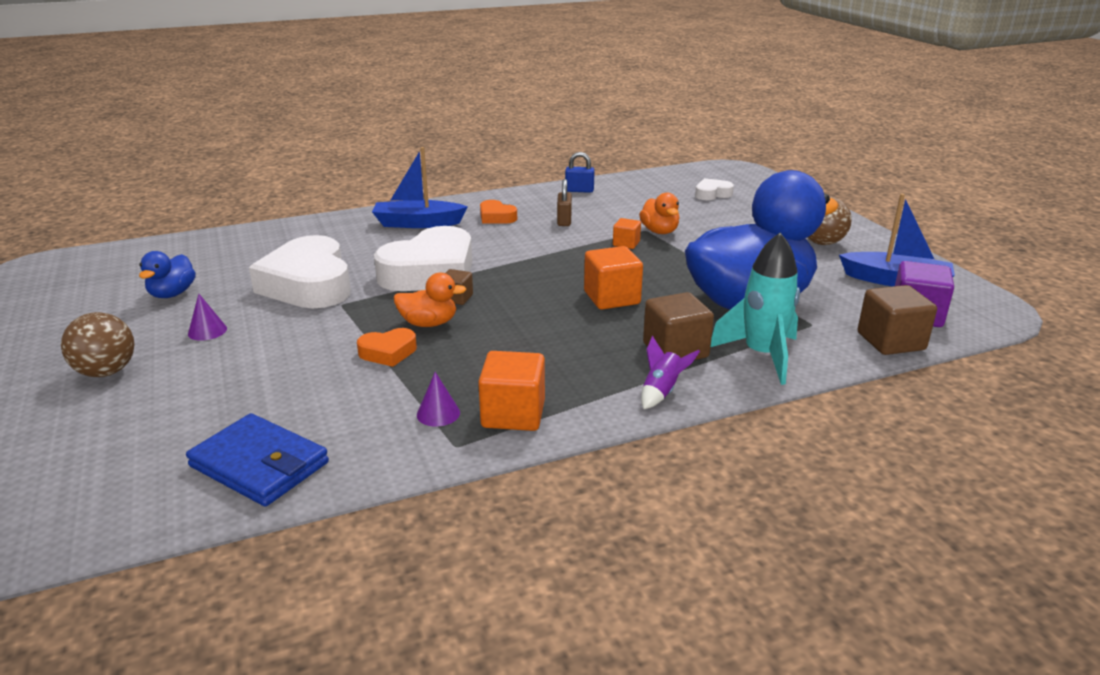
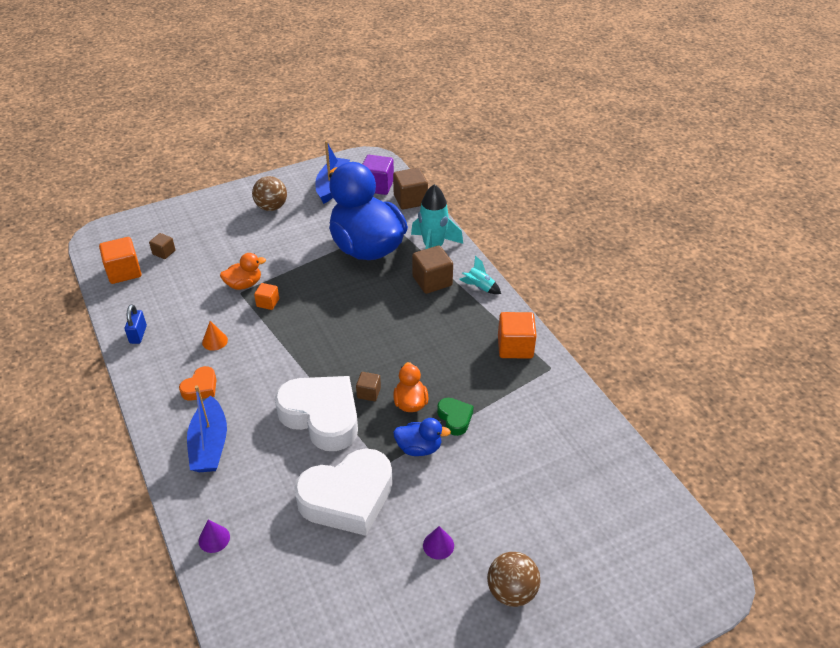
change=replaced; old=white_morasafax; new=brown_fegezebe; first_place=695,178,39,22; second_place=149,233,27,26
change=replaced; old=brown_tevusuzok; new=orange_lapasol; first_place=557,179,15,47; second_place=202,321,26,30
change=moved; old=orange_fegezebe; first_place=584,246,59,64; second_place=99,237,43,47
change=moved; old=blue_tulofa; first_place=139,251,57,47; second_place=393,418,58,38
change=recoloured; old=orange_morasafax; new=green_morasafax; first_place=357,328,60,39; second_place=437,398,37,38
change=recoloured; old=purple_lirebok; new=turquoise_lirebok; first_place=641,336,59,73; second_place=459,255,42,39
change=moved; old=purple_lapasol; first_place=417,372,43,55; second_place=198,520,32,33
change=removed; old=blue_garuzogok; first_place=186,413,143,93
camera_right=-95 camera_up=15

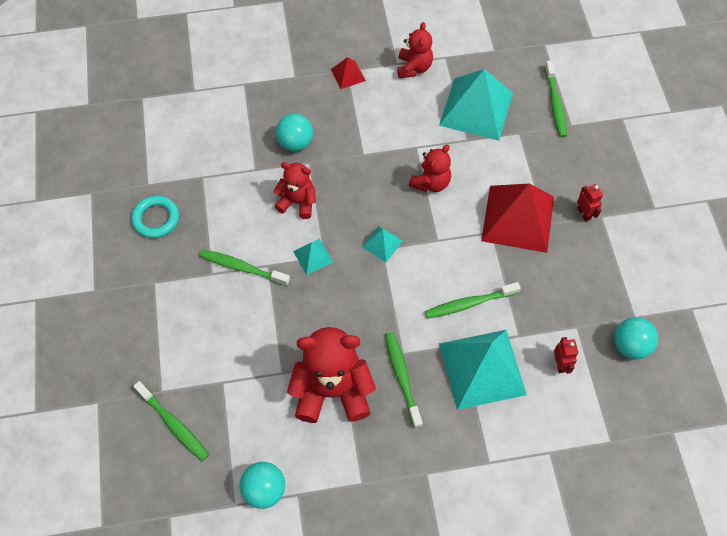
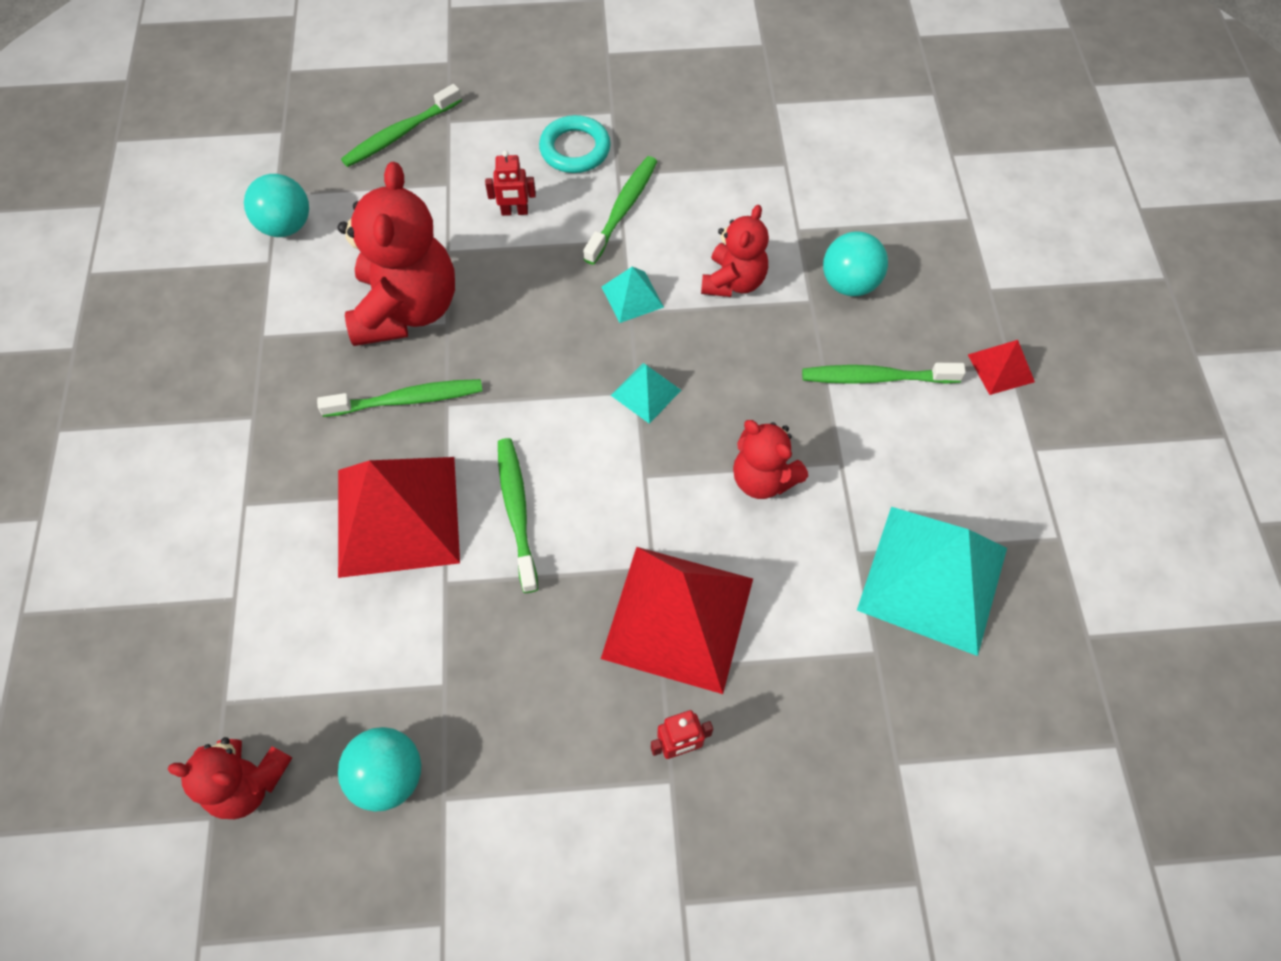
change=moved; old=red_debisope; first_place=397,22,36,56; second_place=168,737,124,82
change=moved; old=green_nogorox; first_place=545,61,22,76; second_place=802,363,164,21
change=moved; old=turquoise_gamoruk; first_place=131,196,48,42; second_place=539,115,72,58
change=recoloured; old=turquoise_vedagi; new=red_vedagi; first_place=439,330,88,80; second_place=338,457,122,121
change=moved; old=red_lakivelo; first_place=554,337,24,37; second_place=485,150,51,66
camera_right=95 camera_up=0

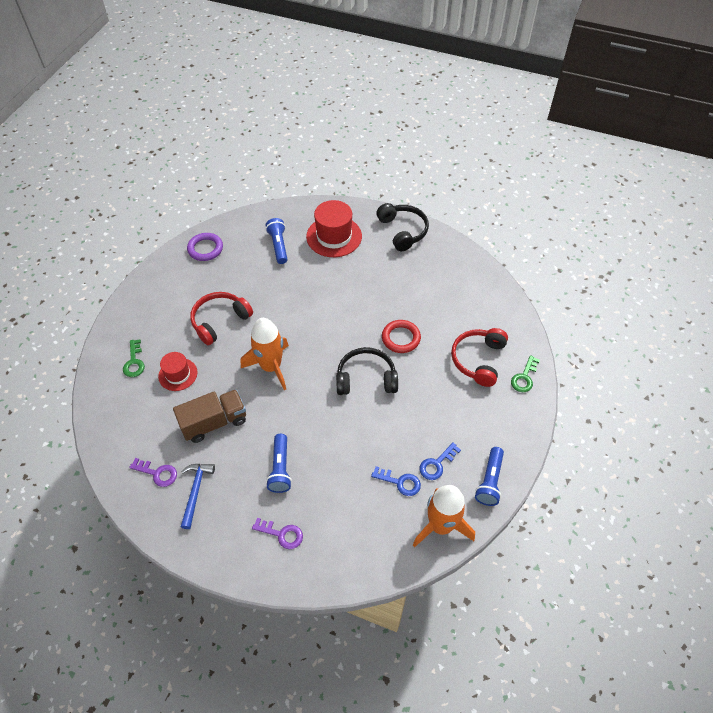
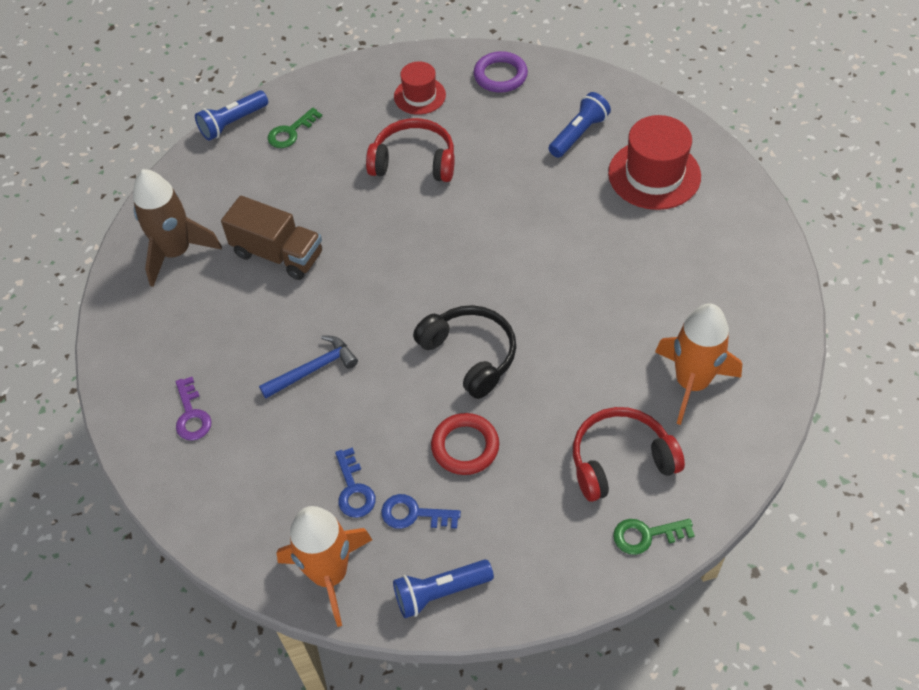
change=removed; old=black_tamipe; first_place=376,203,53,48
change=moved; old=orange_lirebok; first_place=241,318,48,72; second_place=655,304,87,121
change=moved; old=red_gamoruk; first_place=382,320,39,33; second_place=431,413,68,62
change=moved; old=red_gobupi; first_place=158,352,39,39; second_place=394,61,52,54
change=moved; old=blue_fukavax; first_place=266,434,26,59; second_place=195,91,73,50
change=replaced; old=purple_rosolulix; new=brown_lirebok; first_place=129,458,48,29; second_place=133,169,89,118
change=moved; old=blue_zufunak; first_place=181,464,34,65; second_place=259,335,99,64
camera_right=55 camera_up=0

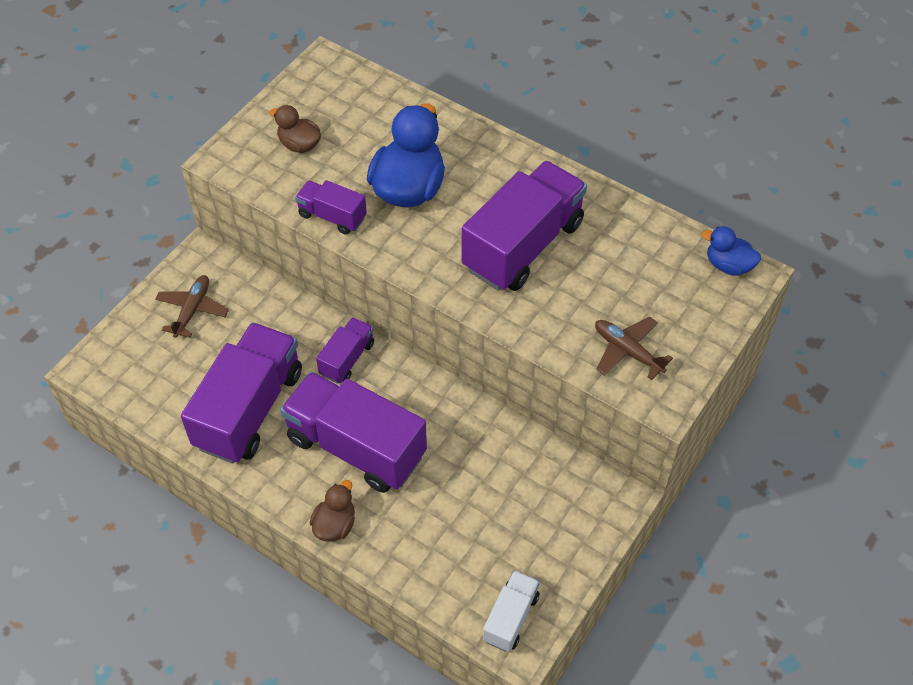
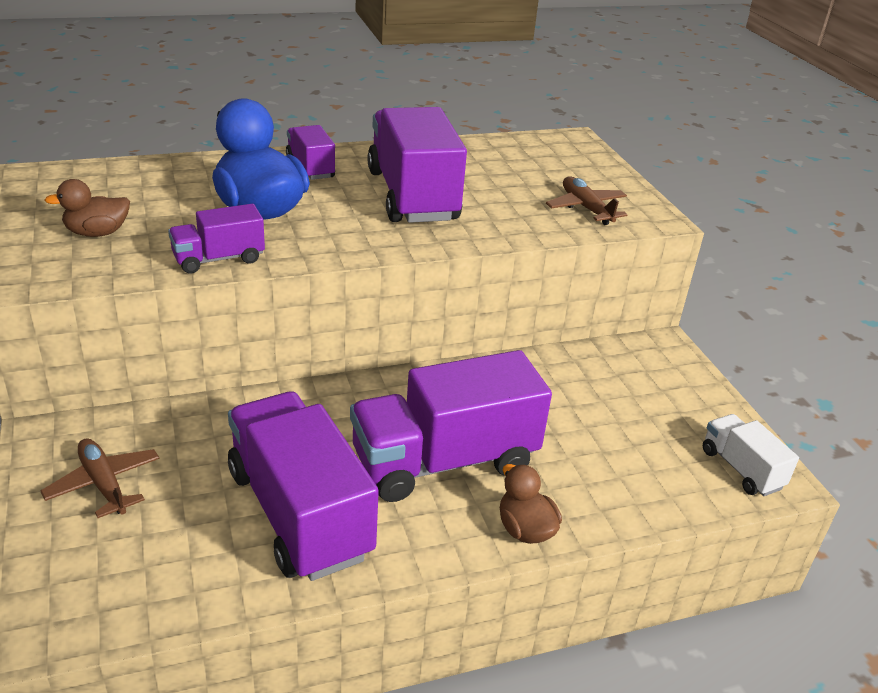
change=removed; old=blue_tulofa; first_place=702,226,59,50
change=turned; old=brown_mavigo; first_place=595,316,78,64; second_place=546,176,82,49; degrees=75
change=moved; old=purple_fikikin; first_place=316,317,58,67; second_place=286,125,49,55
camera_right=-55 camera_up=-20

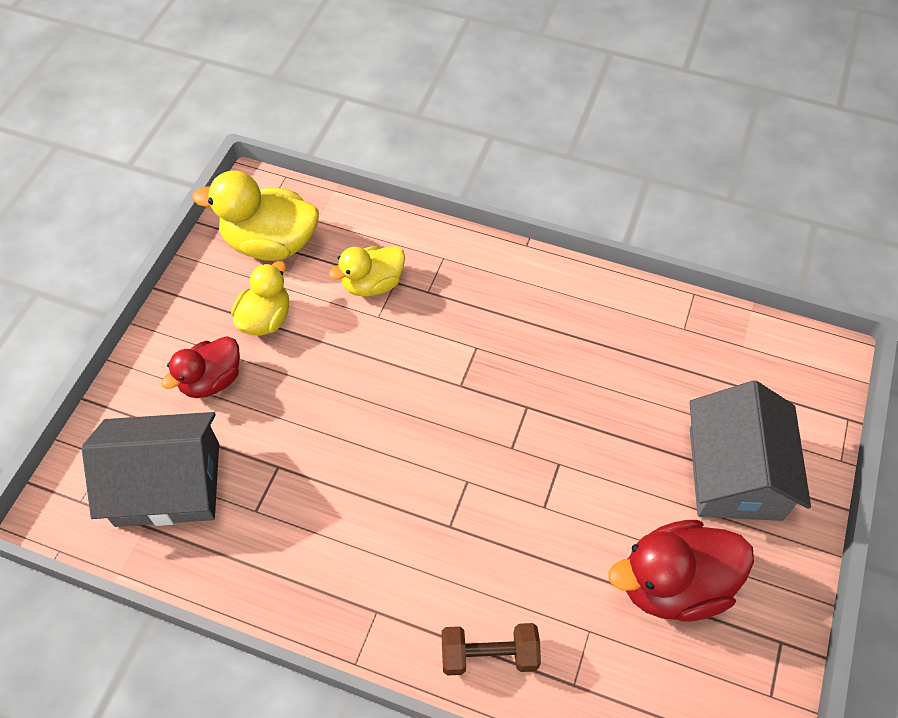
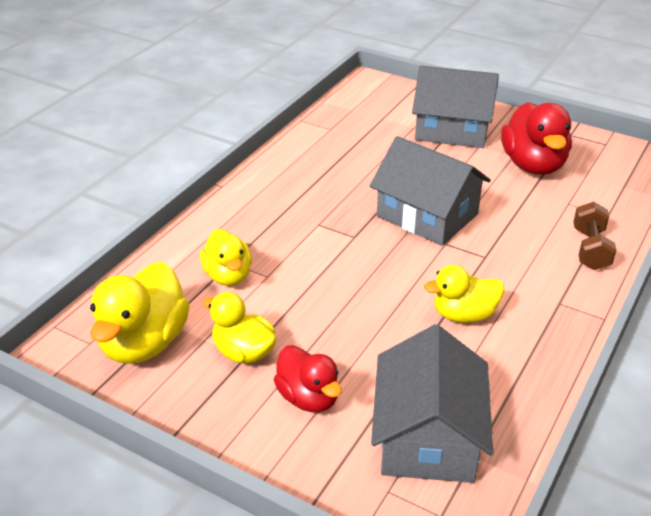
change=added; new=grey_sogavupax; second_place=370,136,121,110
change=added; new=yellow_tulofa; second_place=424,265,80,58
camera_right=-80 camera_up=-20

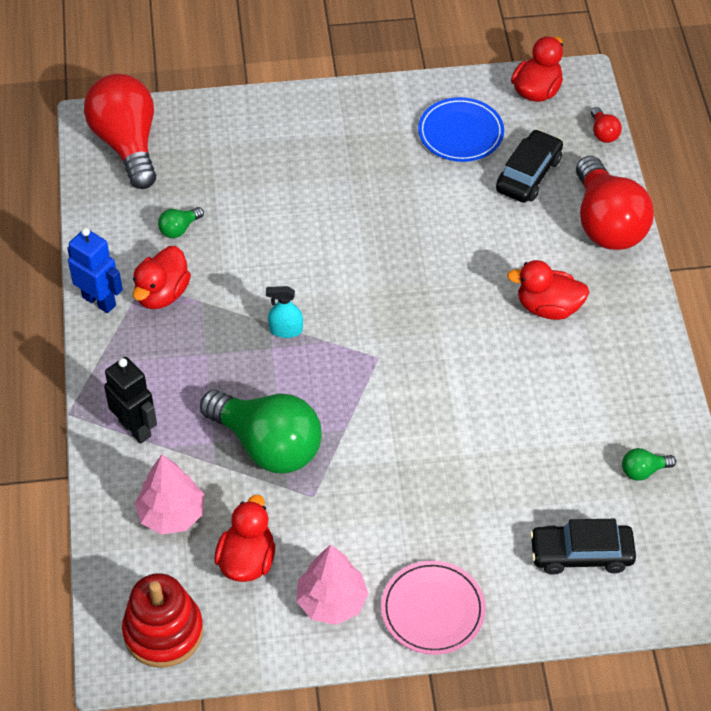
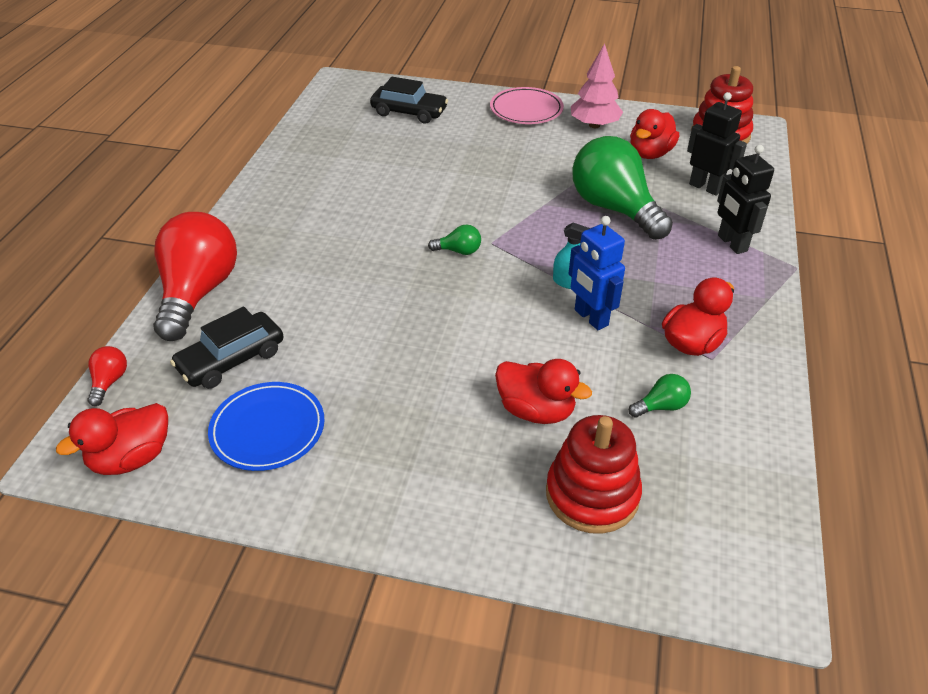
change=removed; old=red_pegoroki; first_place=84,74,72,115
change=moved; old=blue_lakivelo; first_place=67,227,56,86; second_place=568,216,57,114
change=moved; old=red_tulofa; first_place=507,260,82,60; second_place=495,359,97,65
change=moved; old=green_pegoroki; first_place=622,448,54,33; second_place=428,224,53,31
change=replaced; old=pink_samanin; new=black_lakivelo; first_place=135,454,69,80; second_place=687,92,60,104
change=added; new=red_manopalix; second_place=546,415,96,119
camera_right=-160 camera_up=-10

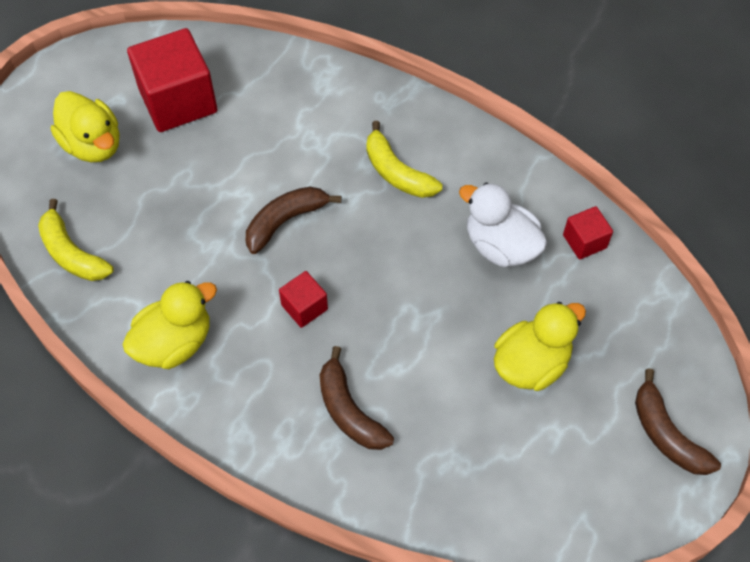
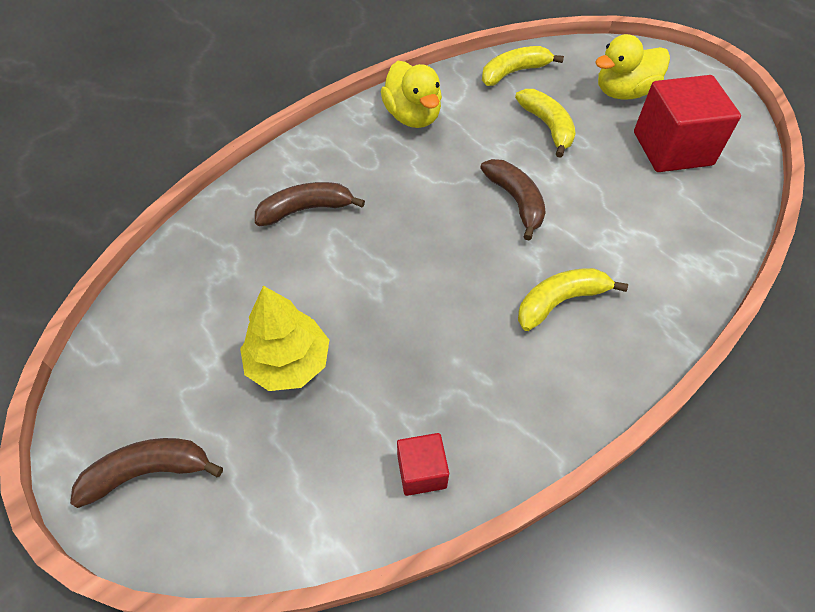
change=removed; old=white_tulofa; first_place=459,183,88,84
change=removed; old=red_fegezebe; first_place=279,271,49,57
change=replaced; old=yellow_tulofa; new=yellow_samanin; first_place=494,302,92,89; second_place=240,286,89,105
change=added; new=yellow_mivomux; second_place=515,89,61,69
camera_right=105 camera_up=-5

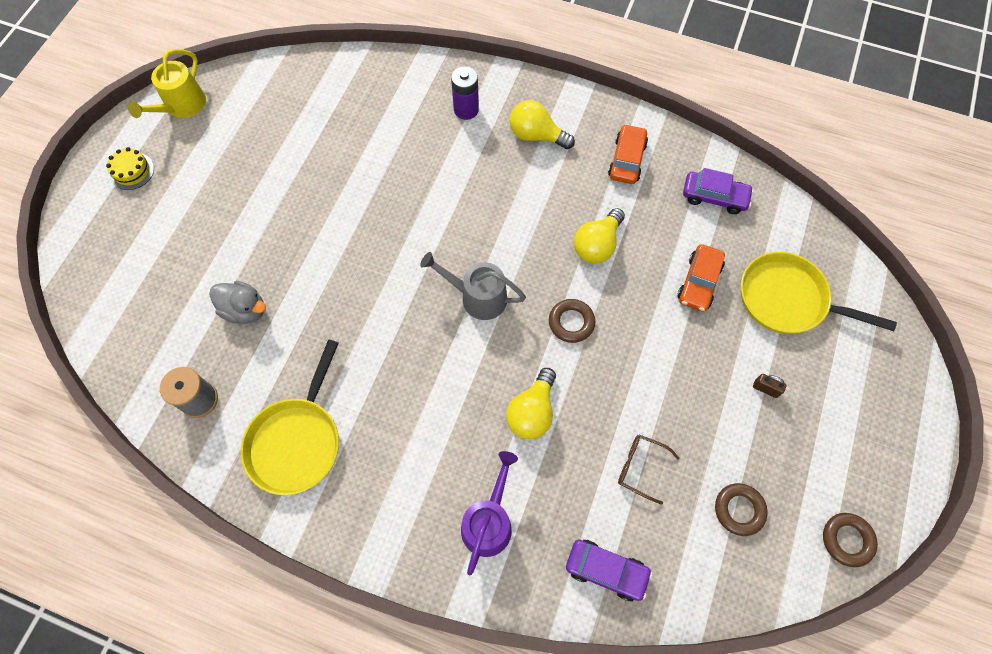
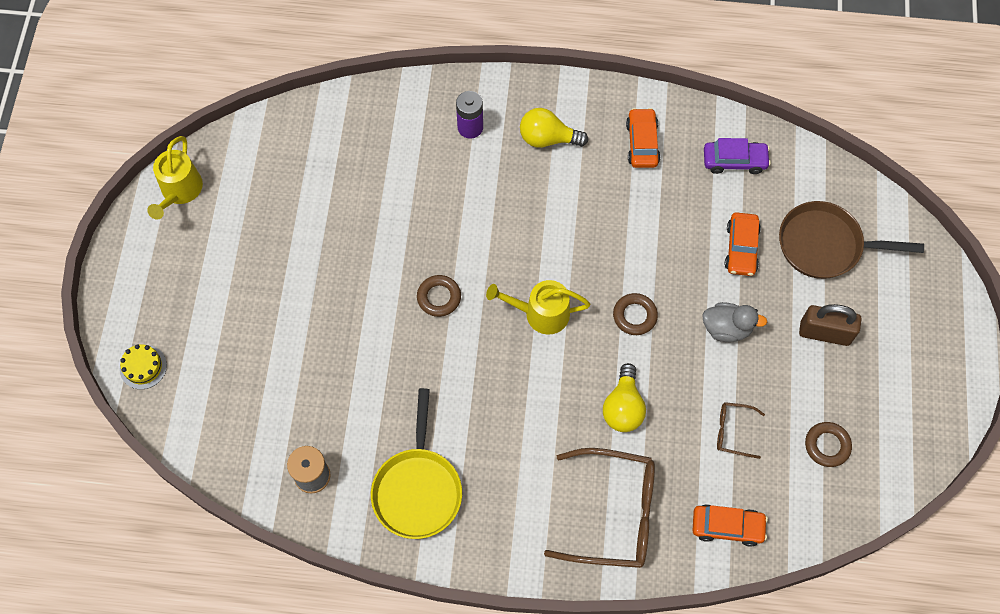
change=moved; old=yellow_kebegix; first_place=106,147,48,43; second_place=120,344,47,45
change=removed; old=yellow_pegoroki; first_place=574,208,51,56
change=recoloured; old=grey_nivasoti; new=yellow_nivasoti; first_place=420,252,106,68; second_place=486,280,104,55
change=recoloured; old=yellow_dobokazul; new=brown_dobokazul; first_place=741,252,156,82; second_place=779,201,145,78
change=moved; old=grey_tulofa; first_place=209,281,57,43; second_place=702,302,65,40
change=resized; old=brown_tevusuzok; first_place=753,374,34,24; second_place=799,304,62,42; factor=2.13
change=replaced; old=purple_nivasoti; new=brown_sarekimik; first_place=461,451,57,124; second_place=544,448,111,120
change=moved; old=brown_gamoruk; first_place=823,513,55,54; second_place=417,275,44,42
change=recoloured; old=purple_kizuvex; new=orange_kizuvex; first_place=566,540,87,61; second_place=692,504,76,43
camera_right=-15 camera_up=0

